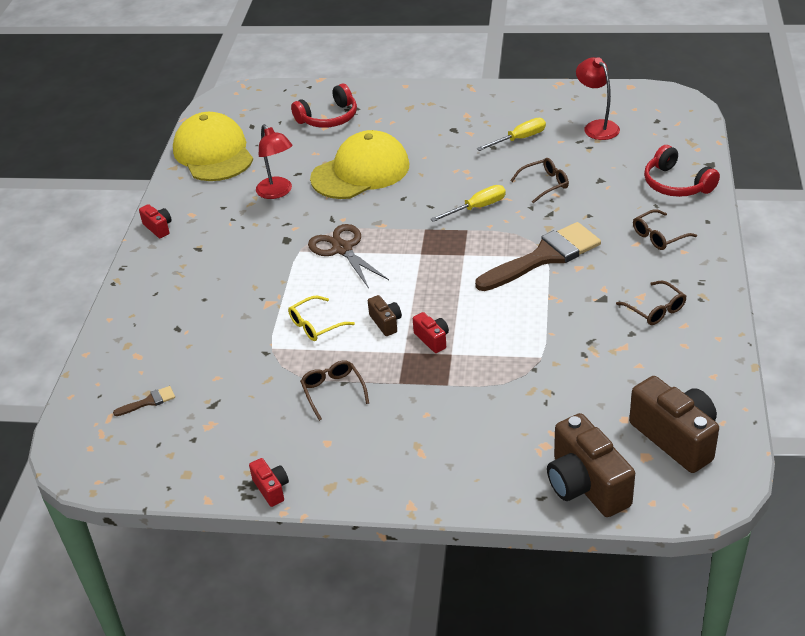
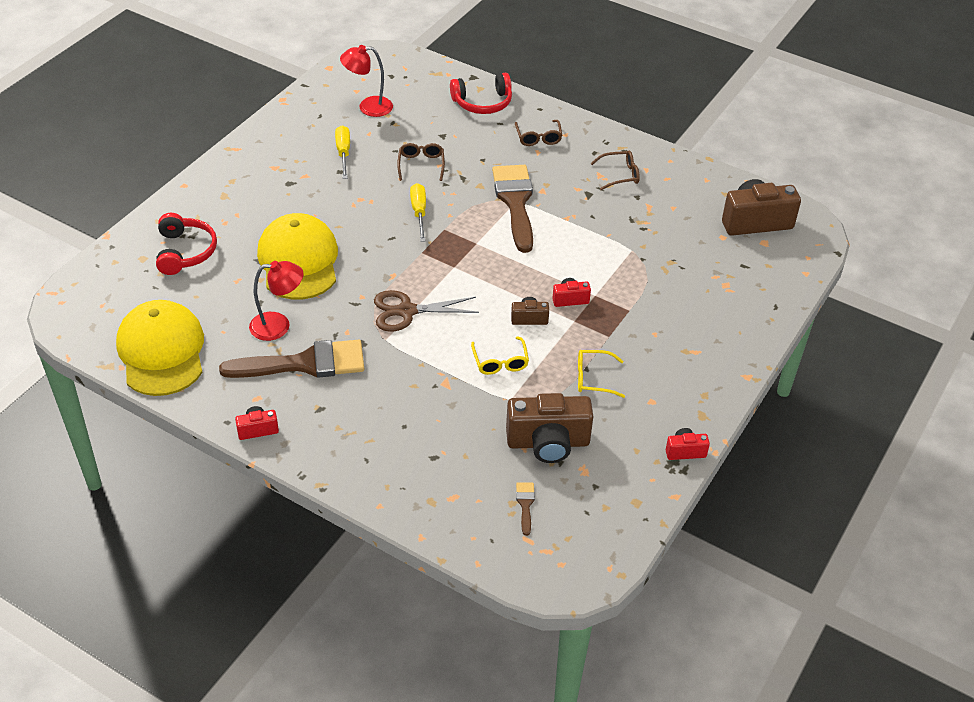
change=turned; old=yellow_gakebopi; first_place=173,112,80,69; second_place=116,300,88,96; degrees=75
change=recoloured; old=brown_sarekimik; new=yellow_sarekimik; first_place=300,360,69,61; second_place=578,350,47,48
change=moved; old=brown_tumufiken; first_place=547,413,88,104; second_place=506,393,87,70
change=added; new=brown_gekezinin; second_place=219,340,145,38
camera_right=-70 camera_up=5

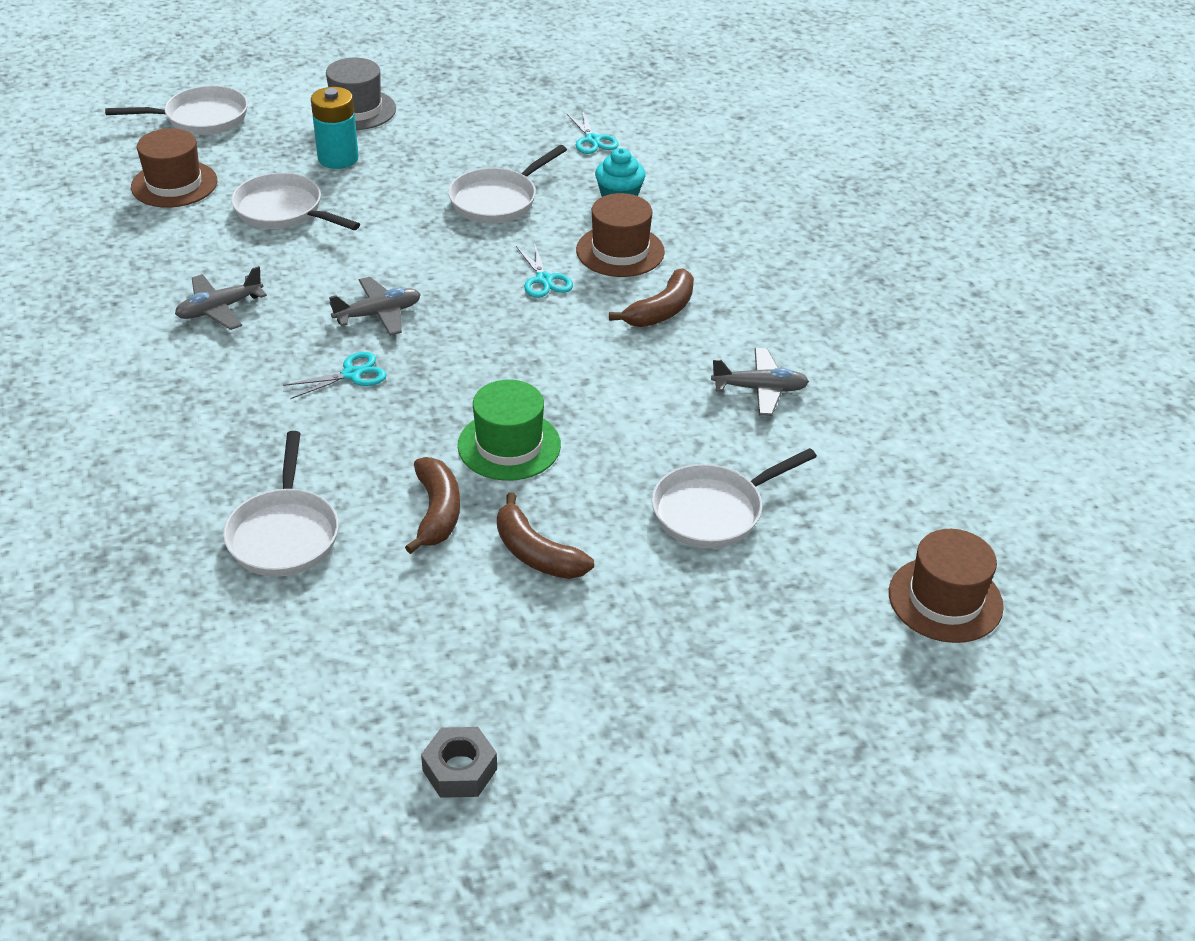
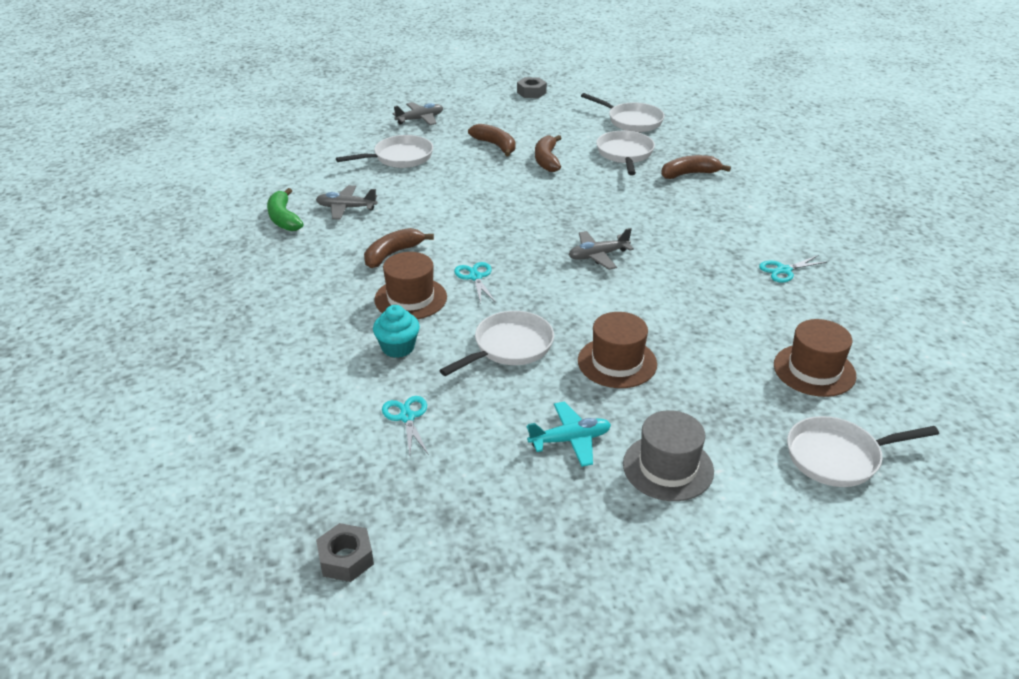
change=removed; old=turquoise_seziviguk; first_place=311,87,48,82
change=moved; old=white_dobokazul; first_place=231,173,129,57; second_place=581,93,84,39
change=moved; old=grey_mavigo; first_place=175,266,92,64; second_place=392,102,51,23
change=moved; old=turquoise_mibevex; first_place=283,352,103,47; second_place=759,255,68,28
change=removed; old=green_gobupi; first_place=458,380,103,101
change=moved; old=brown_gobupi; first_place=889,529,115,114; second_place=578,312,79,76
change=added; new=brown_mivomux; second_place=661,155,70,24
change=added; new=green_mivomux; second_place=267,188,37,43
change=added; new=turquoise_mavigo; second_place=527,402,84,65
change=added; new=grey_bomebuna; second_place=316,523,58,59
camera_right=-175 camera_up=-5

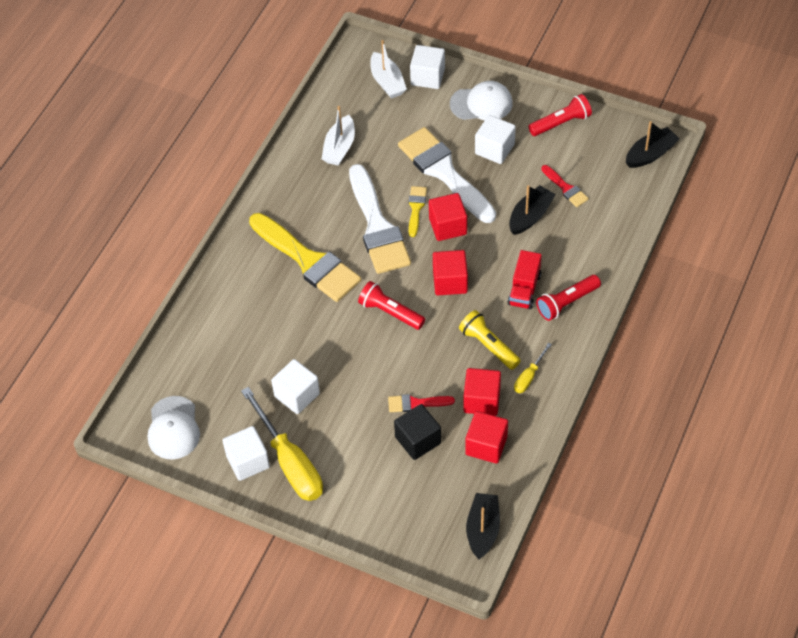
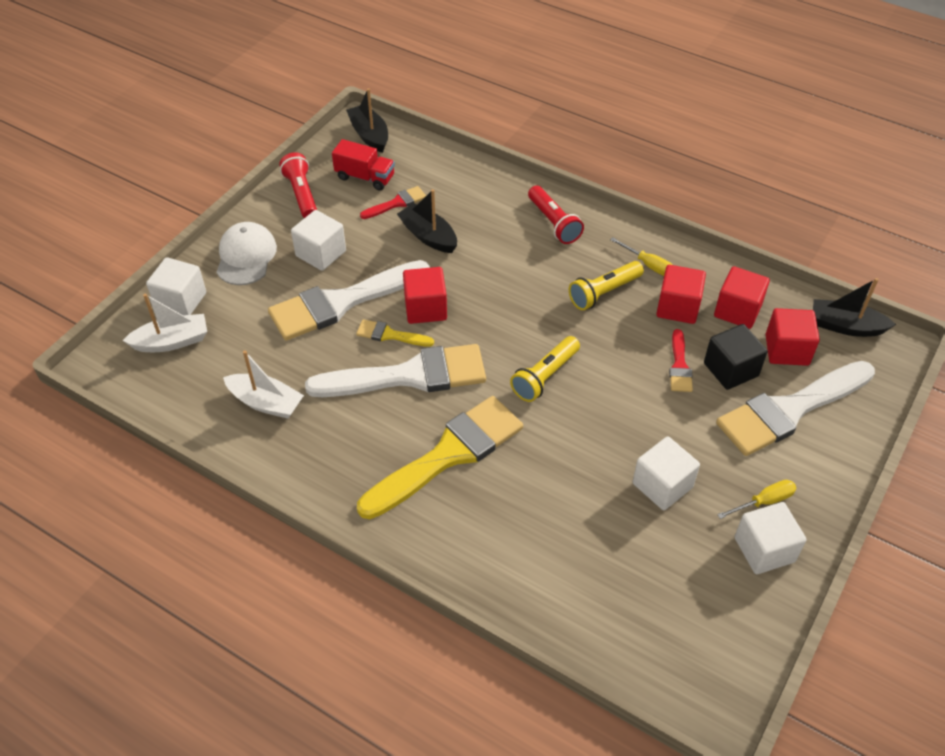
change=moved; old=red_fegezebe; first_place=433,250,35,45; second_place=765,308,55,58
change=moved; old=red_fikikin; first_place=508,250,34,59; second_place=332,139,63,52
change=recoloured; old=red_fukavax; new=yellow_fukavax; first_place=358,281,67,49; second_place=510,336,70,66
change=resized; old=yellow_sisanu; first_place=241,387,82,114; second_place=717,480,79,39; factor=0.47
change=removed; old=white_gakebopi; first_place=148,396,52,63
change=added; new=white_gekezinin; second_place=716,361,159,95
camera_right=-85 camera_up=-5

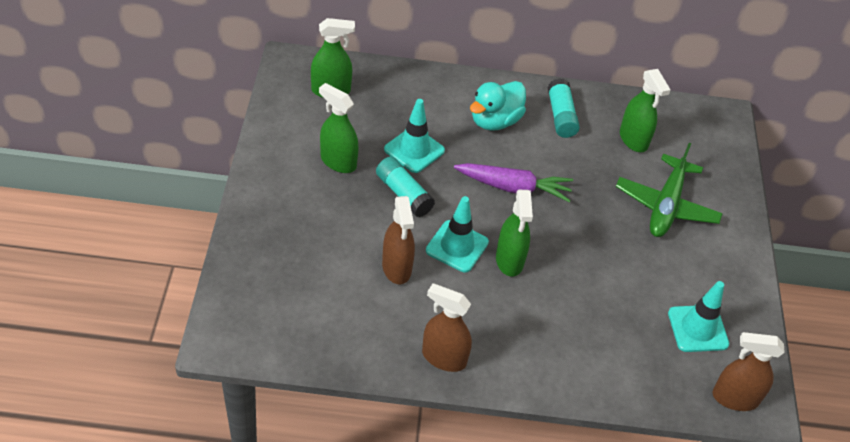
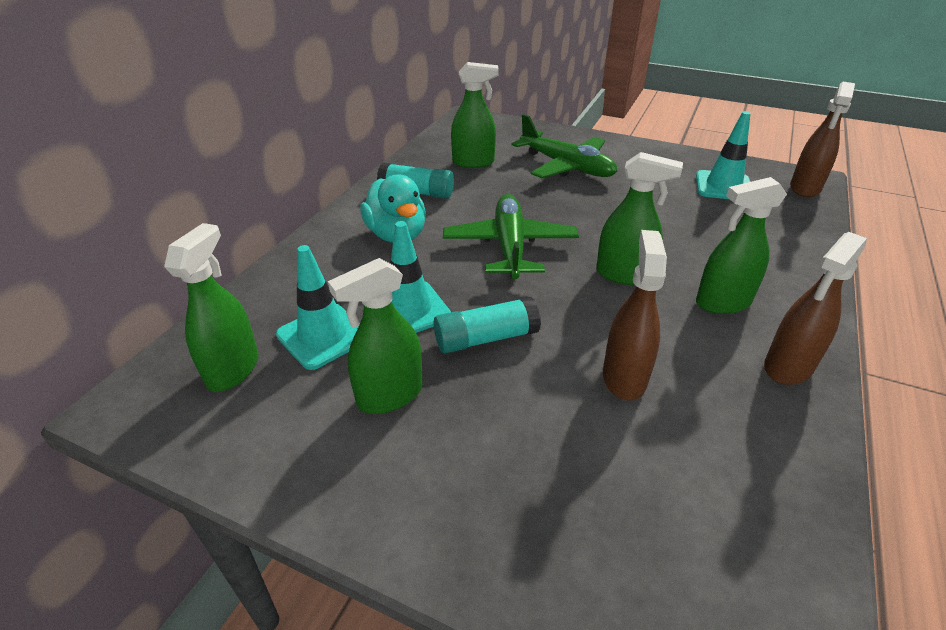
change=replaced; old=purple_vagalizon; new=green_mavigo; first_place=454,163,119,39; second_place=443,194,136,85
change=turned; old=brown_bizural; first_place=382,196,33,88; second_place=603,230,64,171; degrees=-90
change=moved; old=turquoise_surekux; first_place=426,196,63,76; second_place=276,245,84,125
change=added; new=green_bizural; second_place=696,177,91,137
camera_right=-65 camera_up=-10

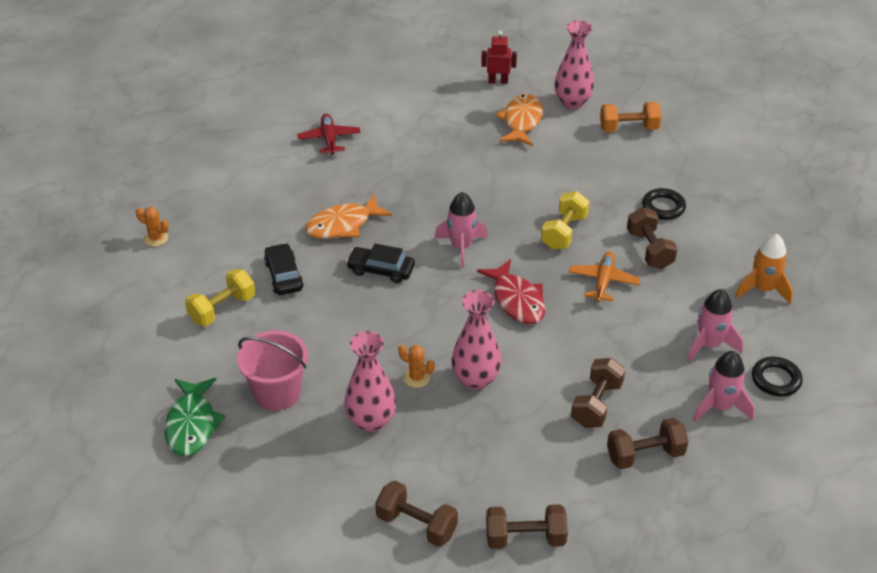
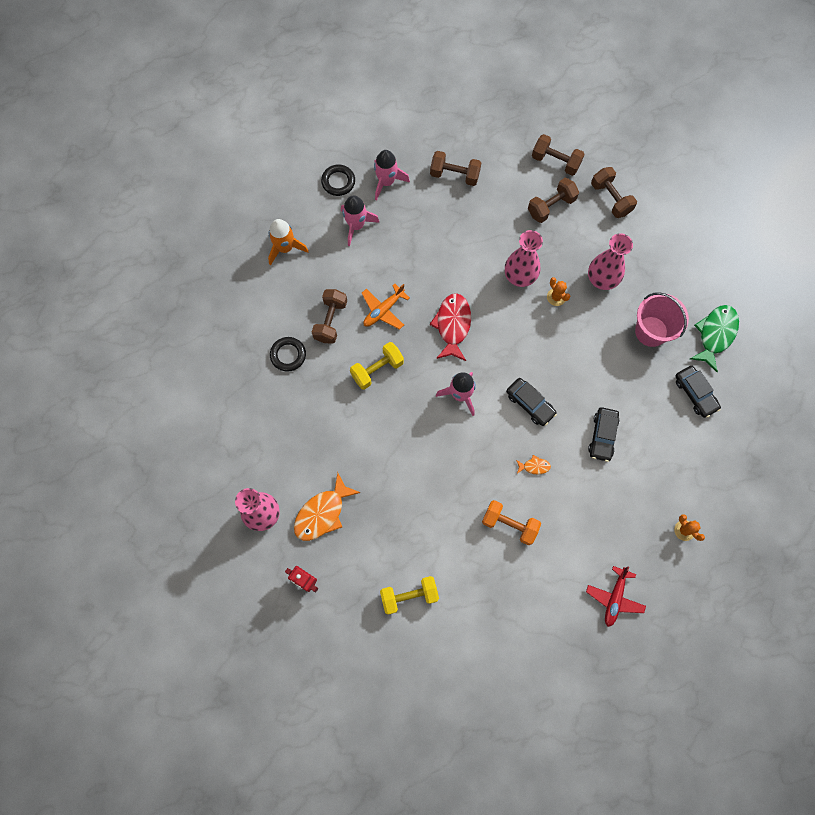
change=moved; old=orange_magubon; first_place=600,102,61,30; second_place=482,500,59,45
change=moved; old=red_mavigo; first_place=297,114,64,41; second_place=586,566,60,61
change=resized; old=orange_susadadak; first_place=305,194,87,45; second_place=516,455,35,20; factor=0.47
change=moved; old=yellow_magubon; first_place=185,269,70,57; second_place=380,576,59,39
change=moved; old=brown_magubon; first_place=571,358,54,70; second_place=528,178,51,45
change=added; new=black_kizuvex; second_place=675,366,46,52
camera_right=-150 camera_up=30

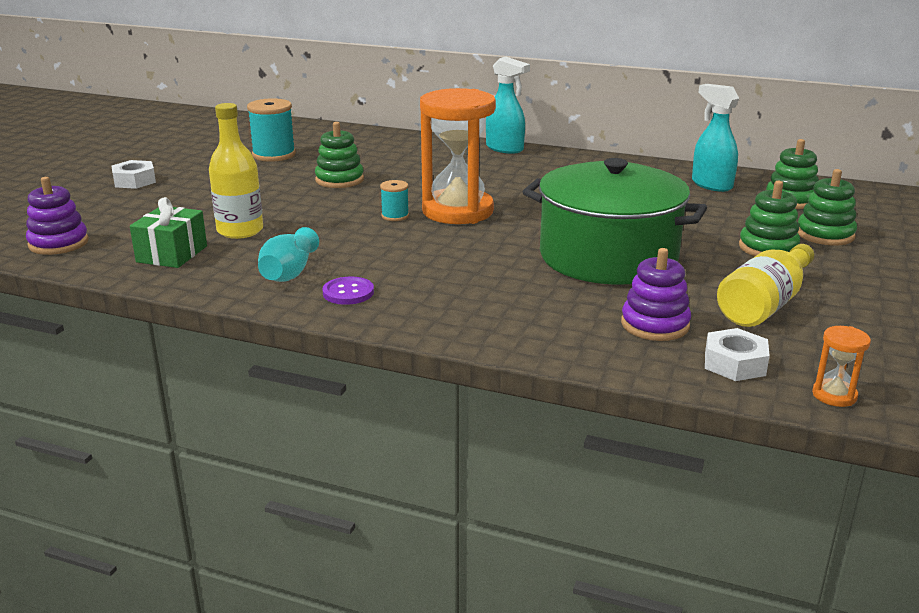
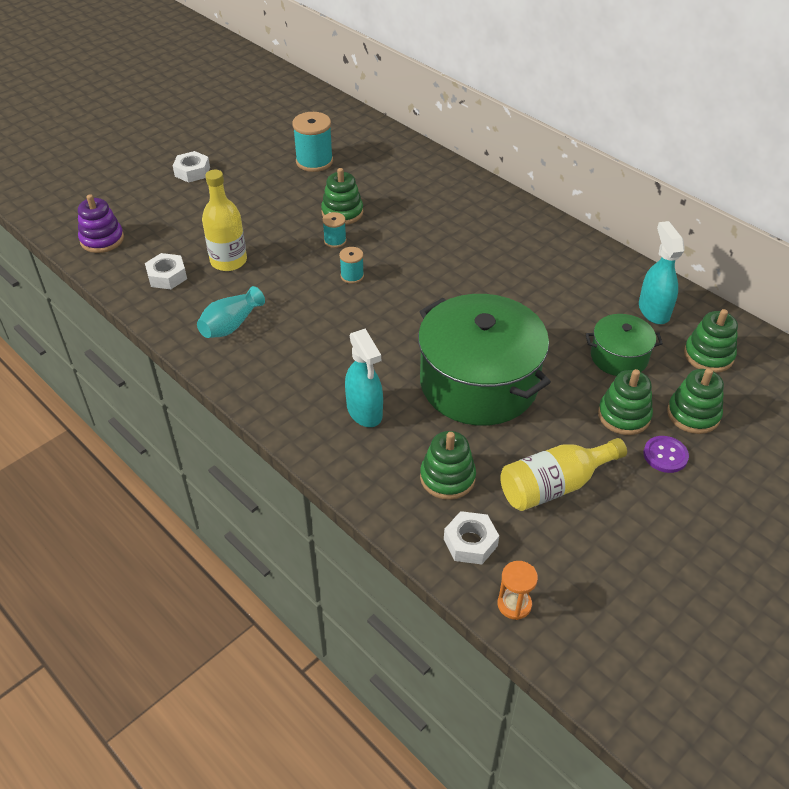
change=moved; old=turquoise_bizural; first_place=486,56,44,98; second_place=345,329,38,98
change=removed; old=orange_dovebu; first_place=420,88,76,136
change=replaced; old=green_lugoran; new=white_bomebuna; first_place=130,197,77,71; second_place=145,253,42,36
change=recoloured; old=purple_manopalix; new=green_manopalix; first_place=621,248,70,93; second_place=420,431,56,69
change=moved; old=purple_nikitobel; first_place=322,277,52,28; second_place=644,436,45,37
change=added; new=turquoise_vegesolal; second_place=322,212,25,36
change=added; new=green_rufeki; second_place=586,314,77,62
camera_right=25 camera_up=20

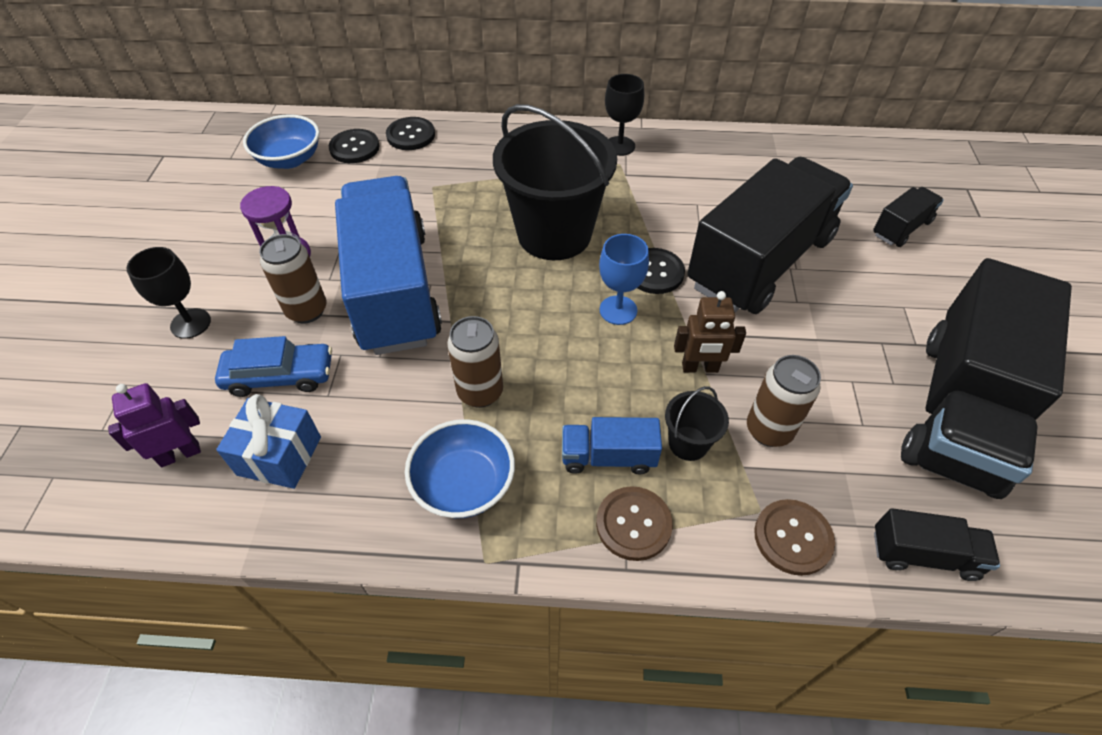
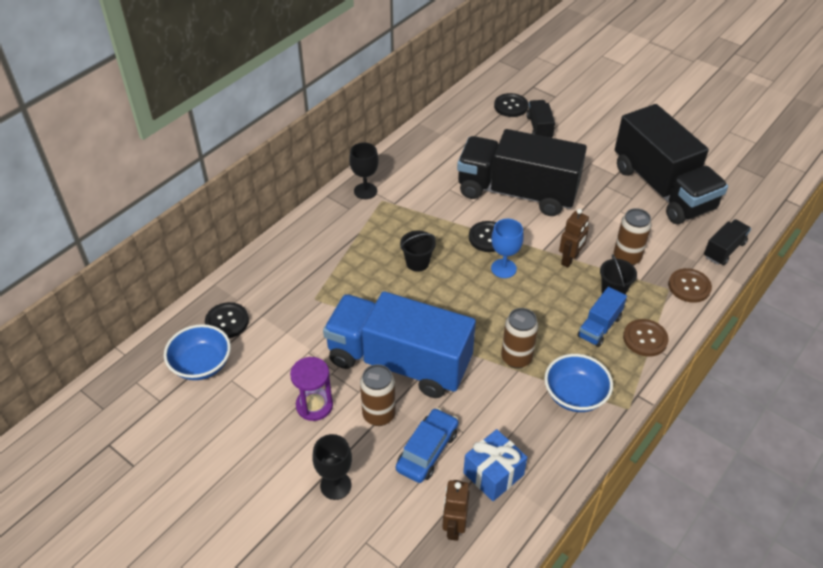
change=resized; old=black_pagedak; first_place=493,104,124,156; second_place=400,231,36,41; factor=0.42
change=moved; old=black_nikitobel; first_place=386,117,49,33; second_place=494,93,34,24
change=turned; old=black_fikikin; first_place=687,157,166,157; second_place=457,129,130,87; degrees=-60
change=recoloured; old=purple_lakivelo; new=brown_lakivelo; first_place=108,383,93,84; second_place=442,480,28,61
camera_right=-55 camera_up=-5

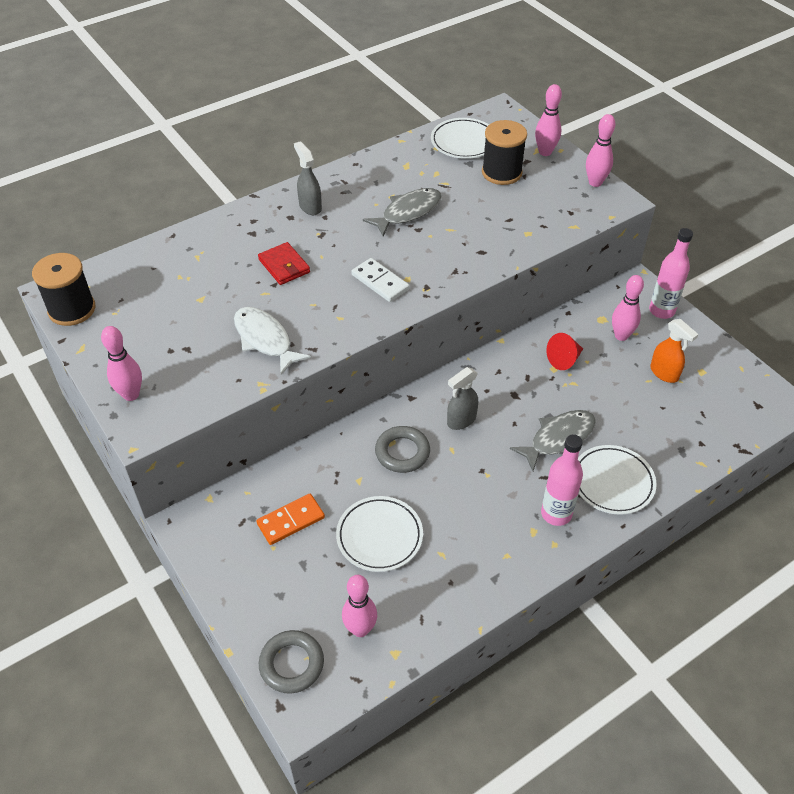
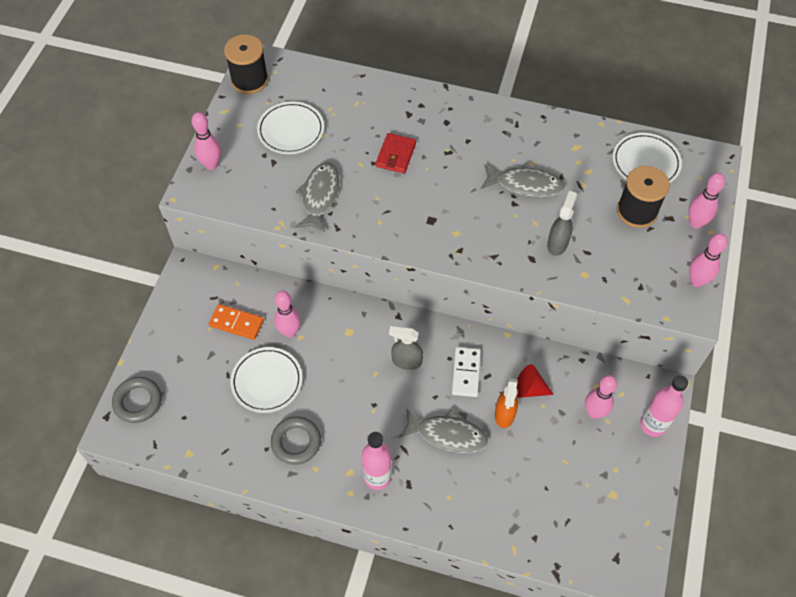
change=moved; old=grey_bizural; first_place=294,141,28,74; second_place=547,191,30,65
change=moved; old=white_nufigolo; first_place=351,258,58,44; second_place=452,347,29,50
change=recoloured; old=white_susadadak; new=grey_susadadak; first_place=234,307,77,68; second_place=295,162,45,71
change=moved; old=orange_bizural; first_place=650,319,48,64; second_place=495,378,23,50
change=moved; old=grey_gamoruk; first_place=375,426,55,47; second_place=271,416,50,49
change=moved; old=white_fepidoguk; first_place=578,445,79,70; second_place=257,102,67,52
change=moved; old=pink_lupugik; first_place=342,575,35,62; second_place=274,291,27,47
camera_right=50 camera_up=10

